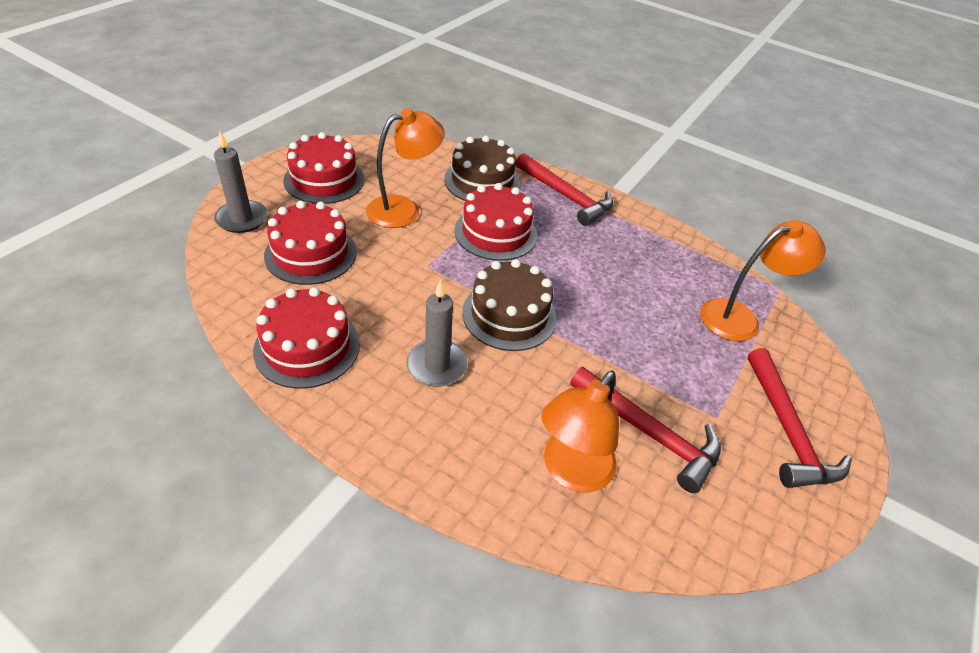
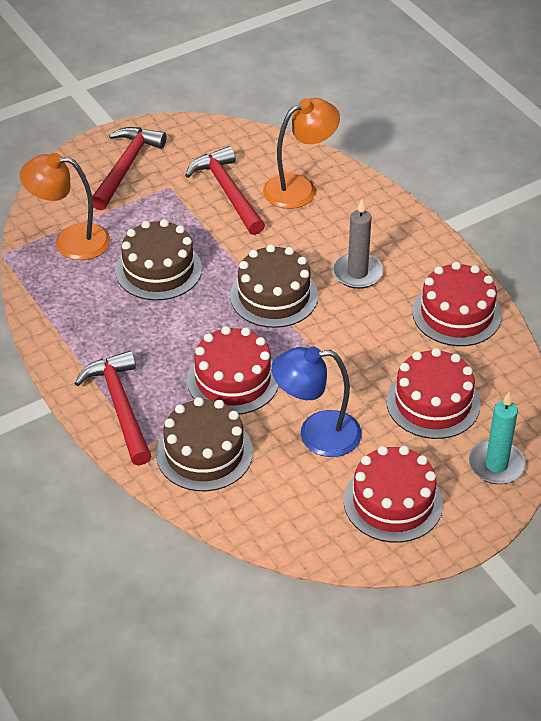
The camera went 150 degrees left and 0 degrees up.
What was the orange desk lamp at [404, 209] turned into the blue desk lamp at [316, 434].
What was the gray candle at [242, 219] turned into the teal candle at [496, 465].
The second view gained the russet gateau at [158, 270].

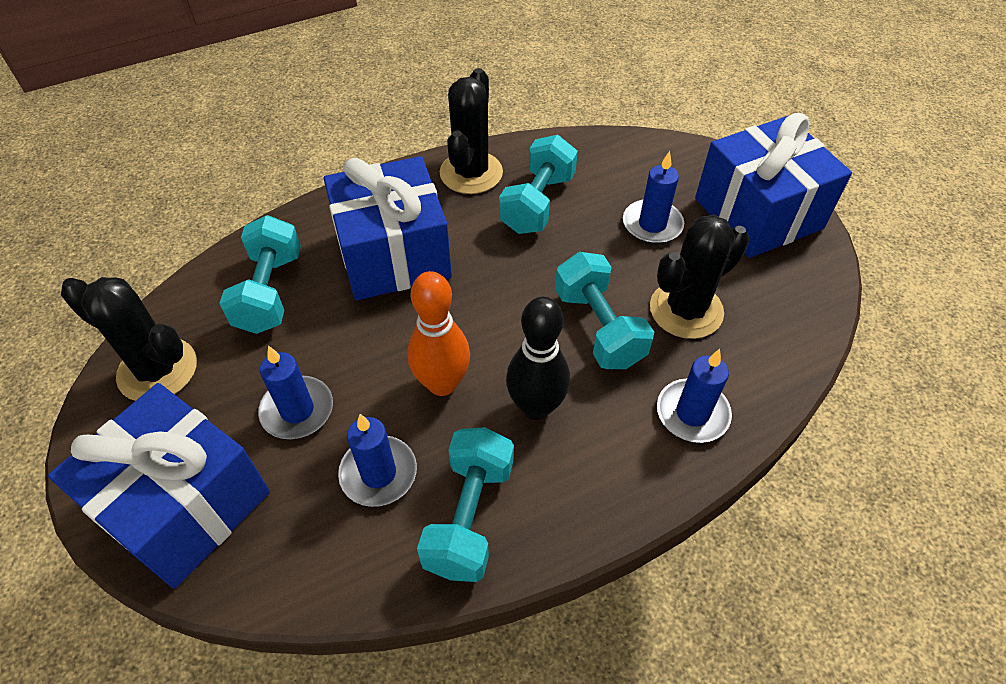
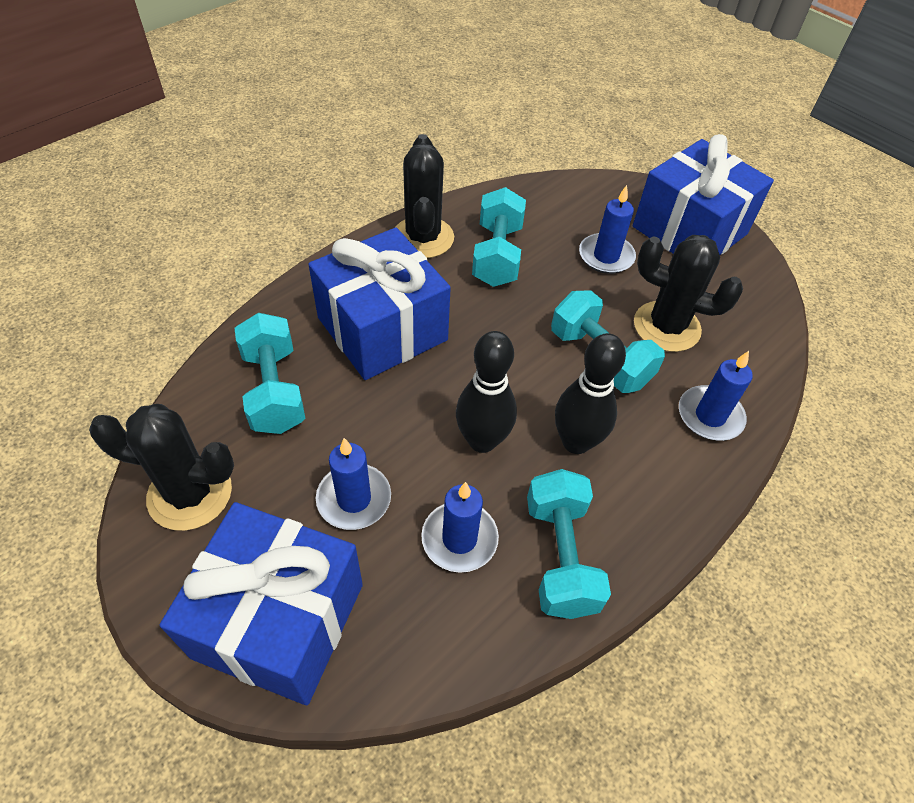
The camera went 20 degrees left and 0 degrees up.
The ebony cactus at [686, 310] ended up facing another way, 75 degrees clockwise from before.
What was the orange skittle at [442, 383] turned into the ebony skittle at [482, 440].

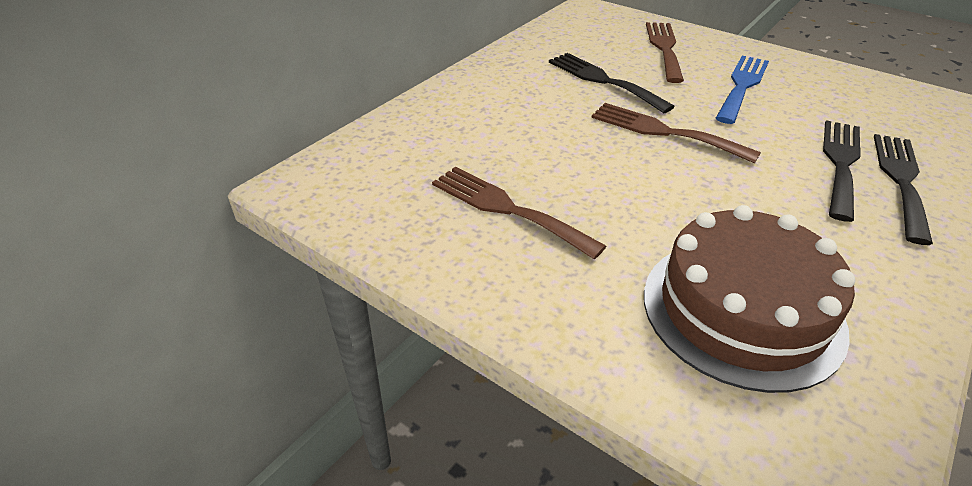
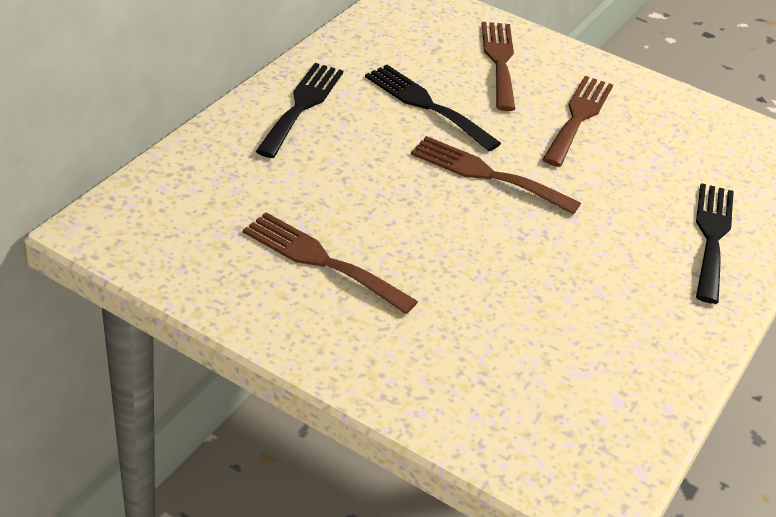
The camera went 10 degrees left and 0 degrees up.
What was the blue fork at [742, 86] turned into the russet fork at [578, 117].
The ebony fork ended up elsewhere, having gone from [840, 163] to [302, 106].
The second view lost the russet gateau at [742, 310].

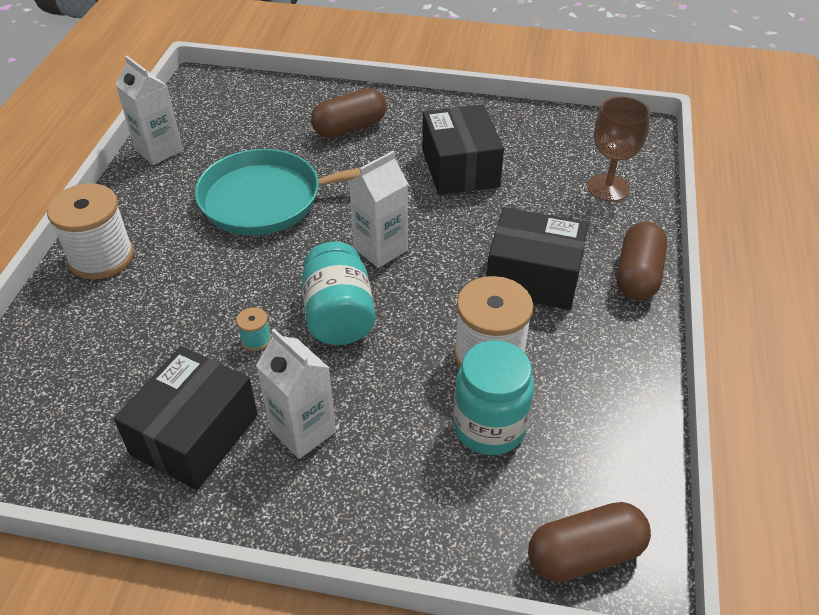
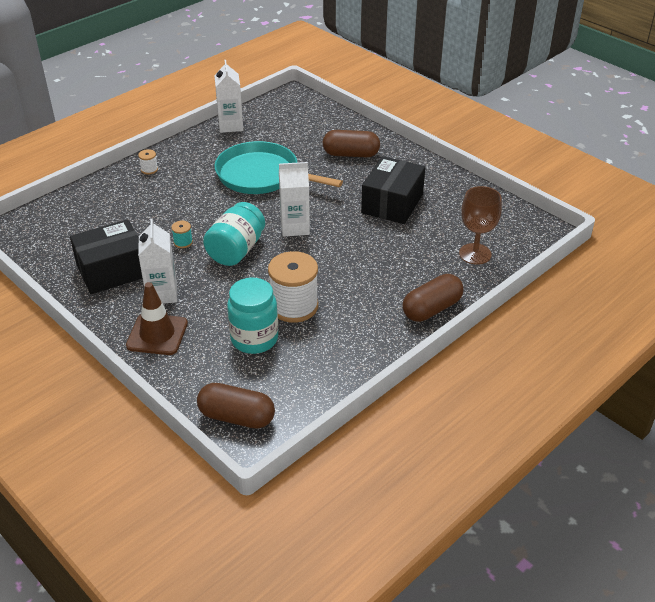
The camera went 35 degrees right and 5 degrees down.
The size of the pure white bobbin at [101, 257] changed by a factor of 0.43.
The second view lost the ebony parcel at [533, 277].
The second view gained the russet safety cone at [157, 334].

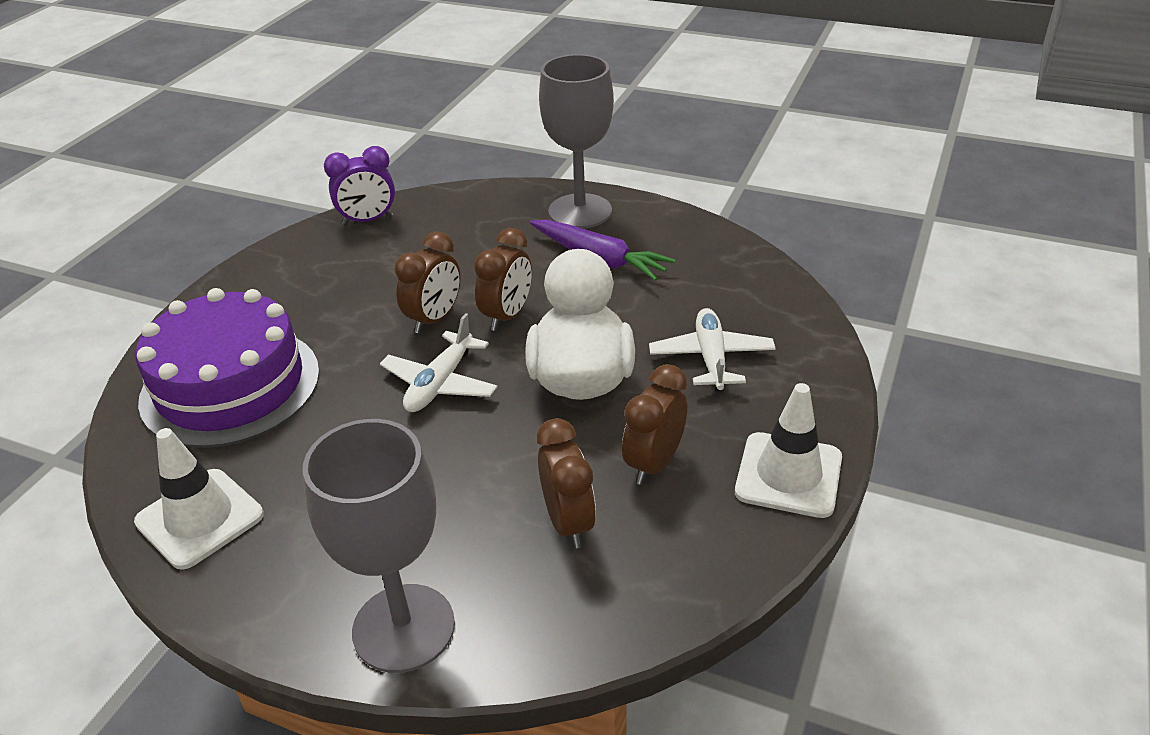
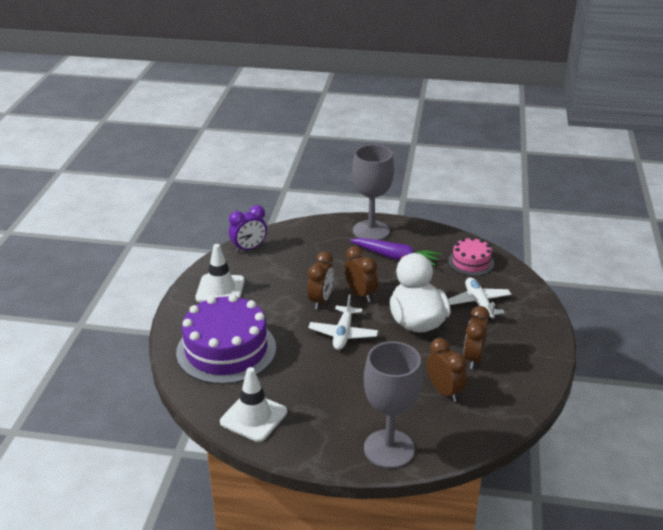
The camera went 15 degrees left and 5 degrees down.
The russet alarm clock at [507, 316] ended up facing another way, 45 degrees counterclockwise from before.
The pure white safety cone ended up elsewhere, having gone from [788, 475] to [220, 289].
The second view gained the pink gateau at [471, 262].

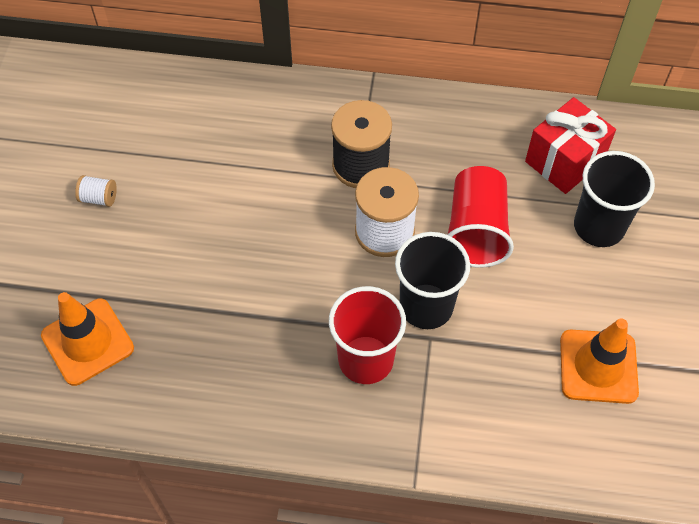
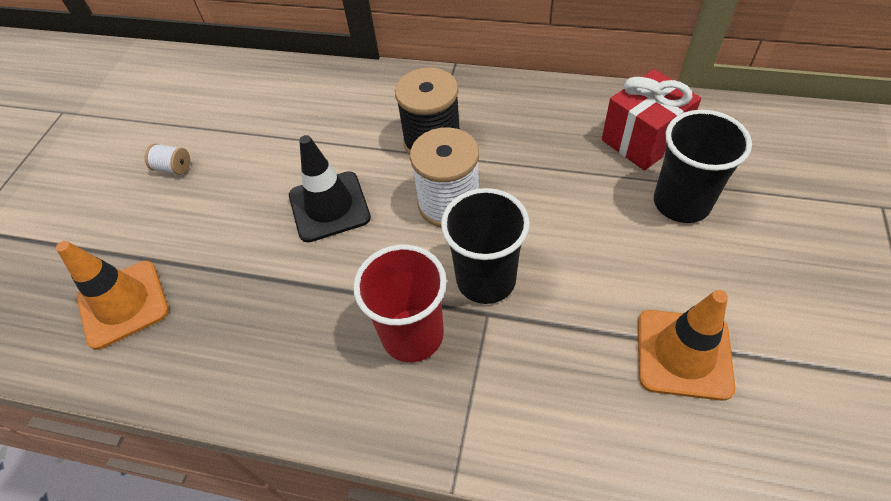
The camera went 10 degrees right and 5 degrees down.
The second view lost the scarlet tumbler at [476, 231].
The second view gained the ebony safety cone at [329, 206].

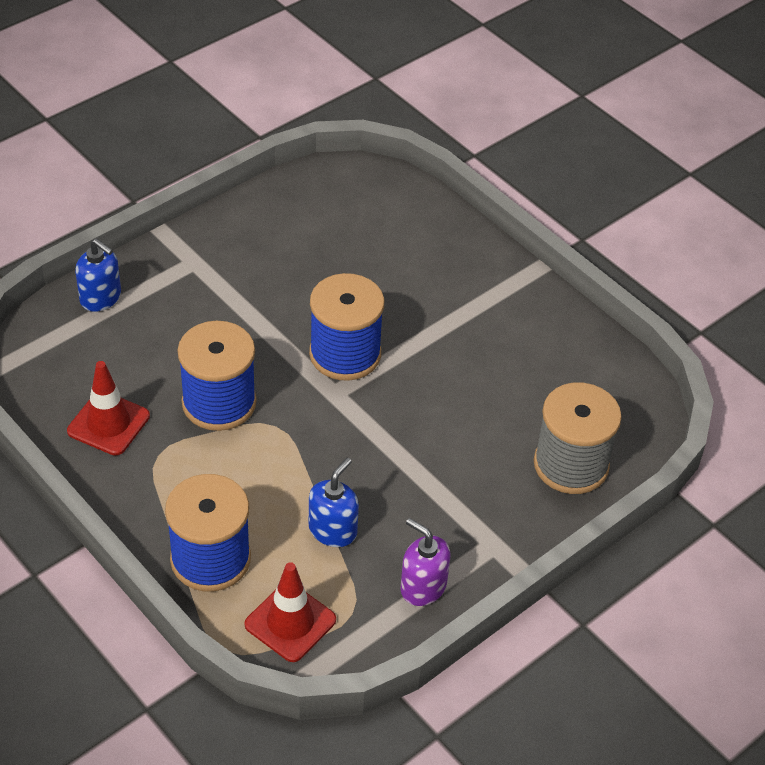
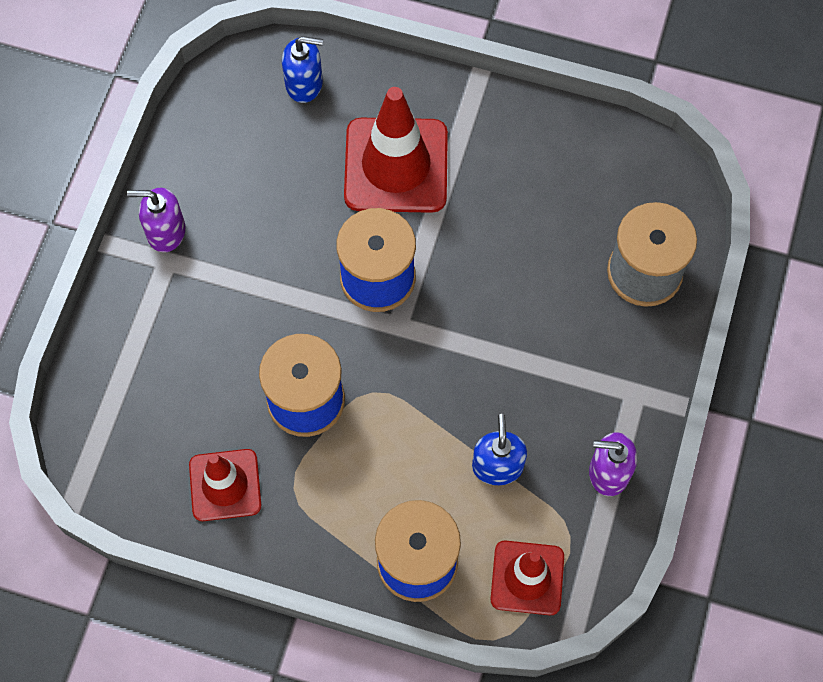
The camera went 30 degrees left and 20 degrees up.
The blue soap pump ended up elsewhere, having gone from [101, 298] to [304, 84].
The second view gained the scarlet safety cone at [396, 165].
The second view gained the purple soap pump at [165, 231].

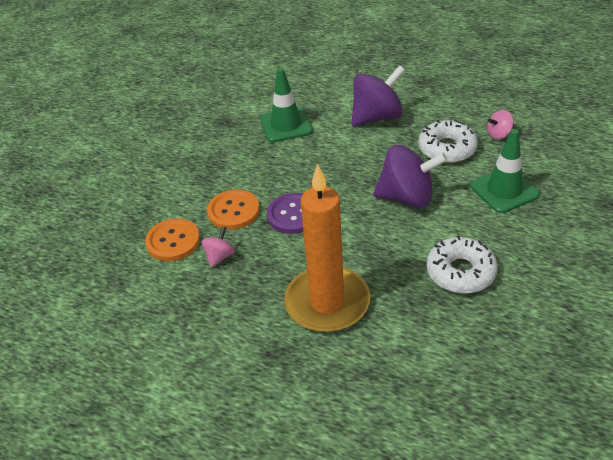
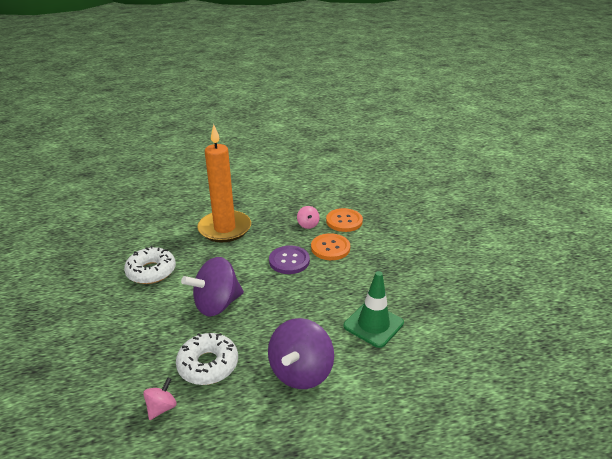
The camera went 140 degrees right and 10 degrees down.
The second view lost the green safety cone at [504, 190].

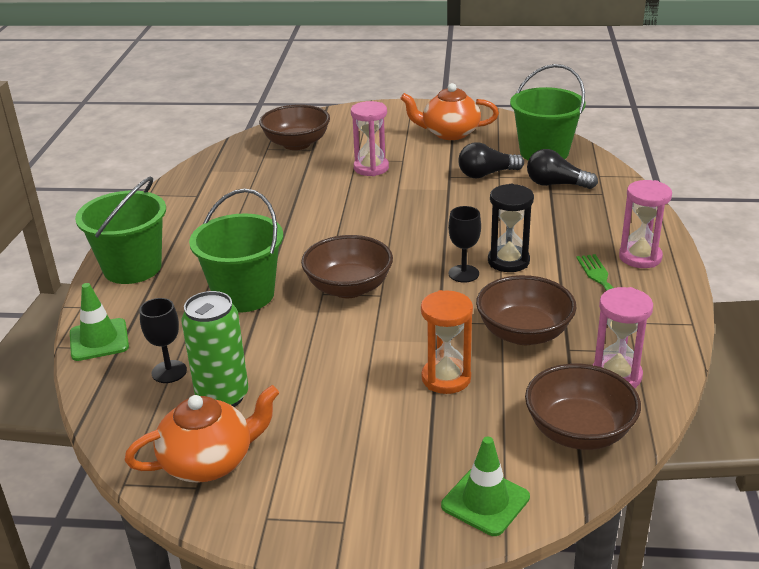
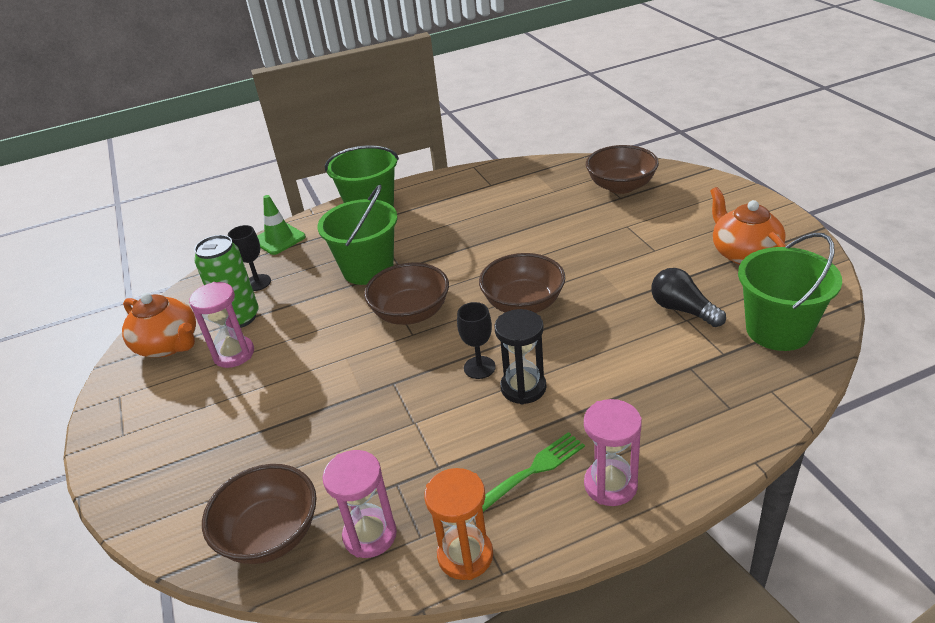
The camera went 65 degrees right and 5 degrees up.
The pink sand timer ended up elsewhere, having gone from [371, 168] to [234, 354].
The second view lost the ebony bulb at [556, 184].
The russet serving bowl ended up elsewhere, having gone from [524, 333] to [523, 304].
The orange sand timer ended up elsewhere, having gone from [446, 378] to [465, 555].
The second view lost the green safety cone at [485, 501].

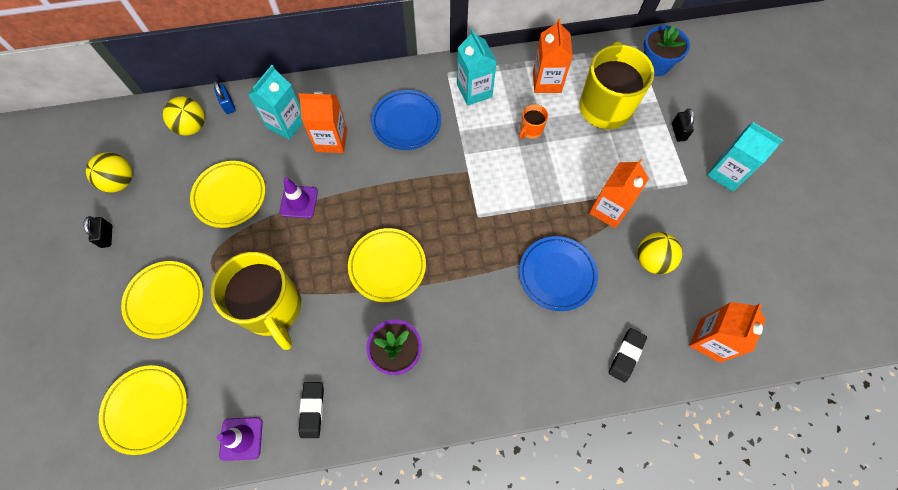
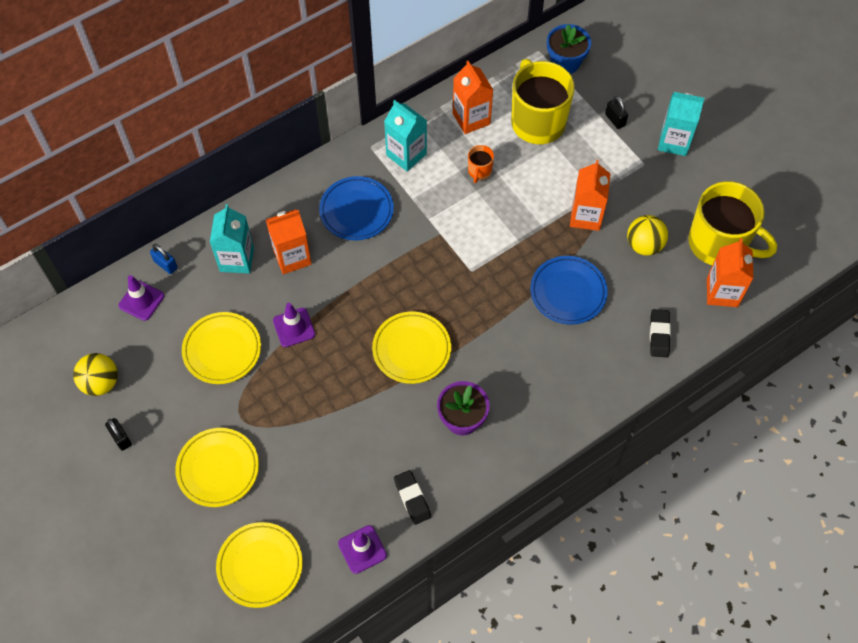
The camera went 25 degrees left and 5 degrees down.
Where the golden play ball stood at [192, 126], the purple safety cone came to stand at [141, 301].
The golden tea mug ended up elsewhere, having gone from [272, 308] to [719, 244].

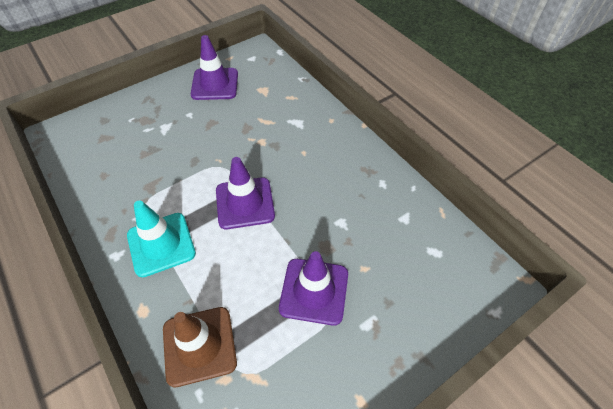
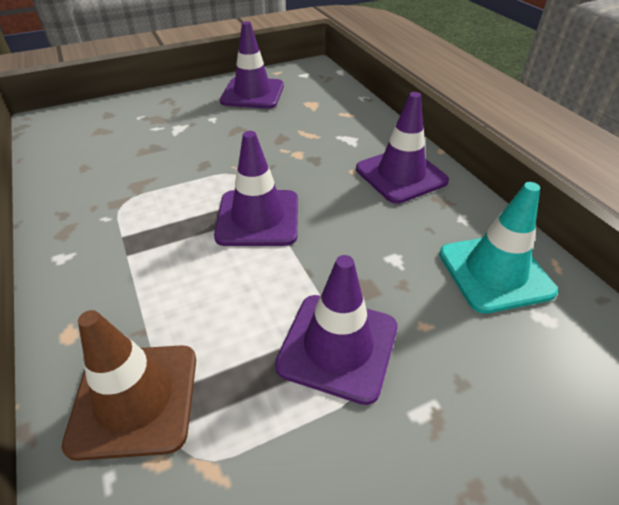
The camera went 10 degrees right and 10 degrees down.
The teal safety cone ended up elsewhere, having gone from [161, 244] to [495, 272].
The second view gained the purple safety cone at [401, 175].

